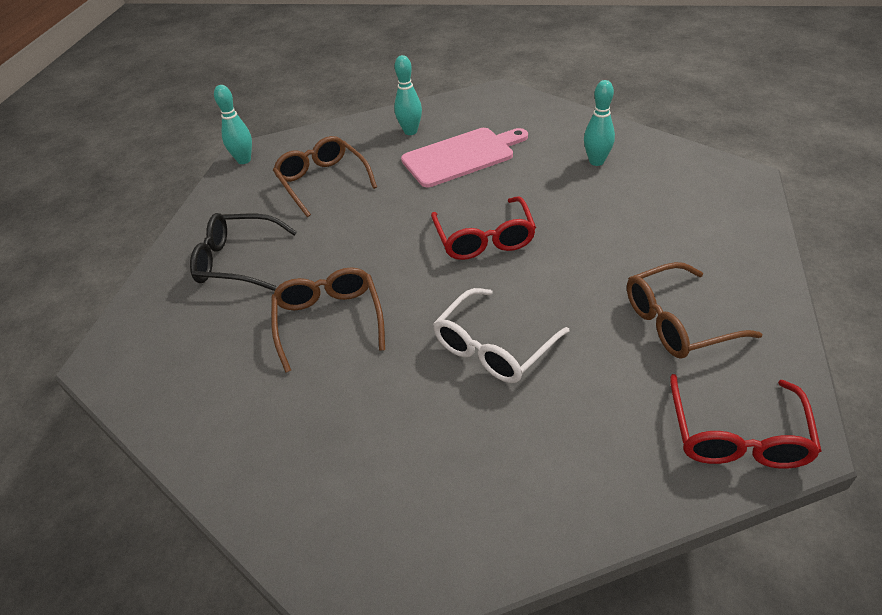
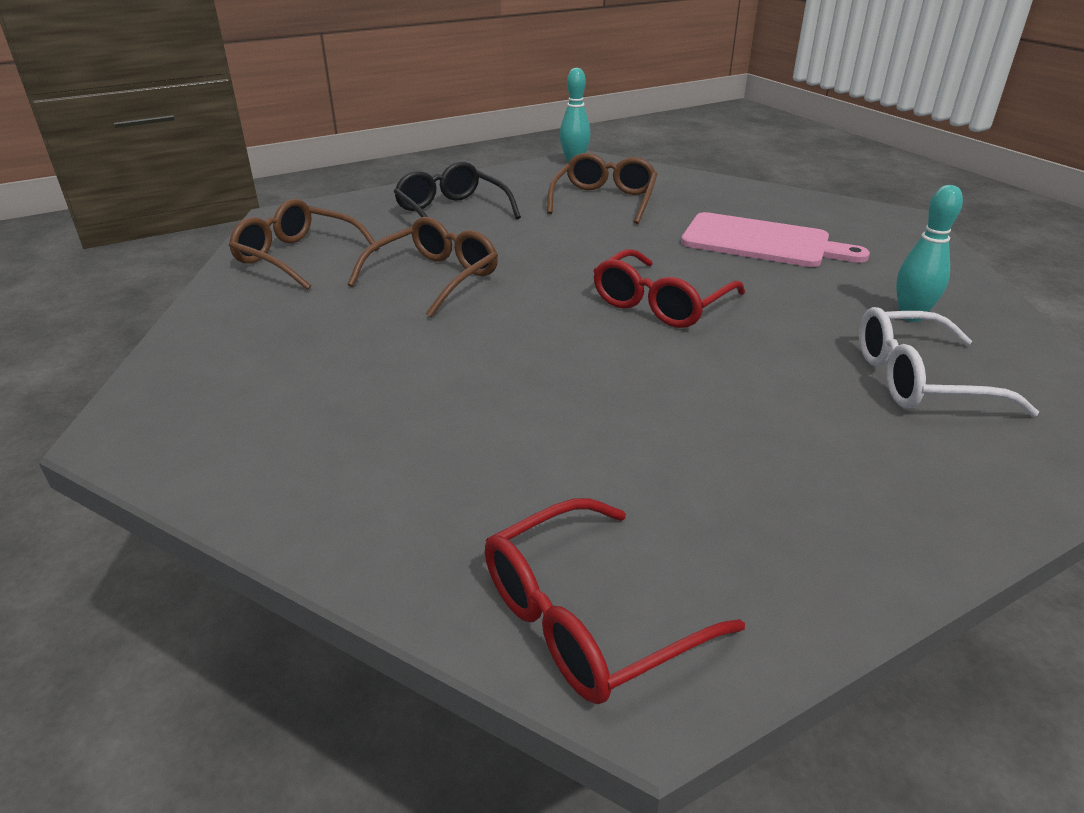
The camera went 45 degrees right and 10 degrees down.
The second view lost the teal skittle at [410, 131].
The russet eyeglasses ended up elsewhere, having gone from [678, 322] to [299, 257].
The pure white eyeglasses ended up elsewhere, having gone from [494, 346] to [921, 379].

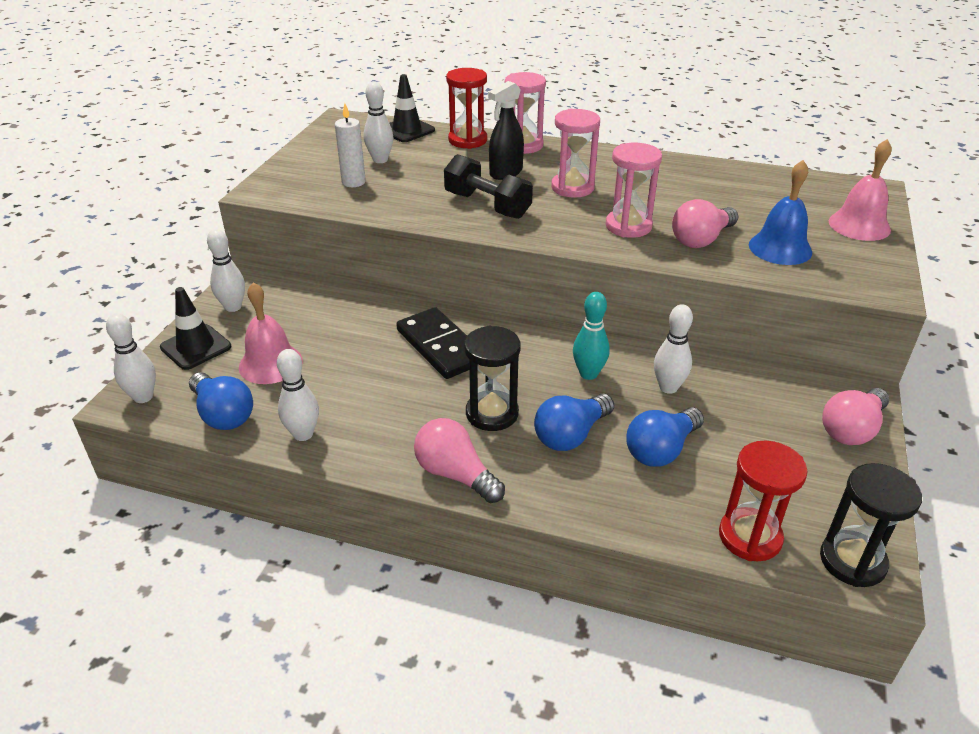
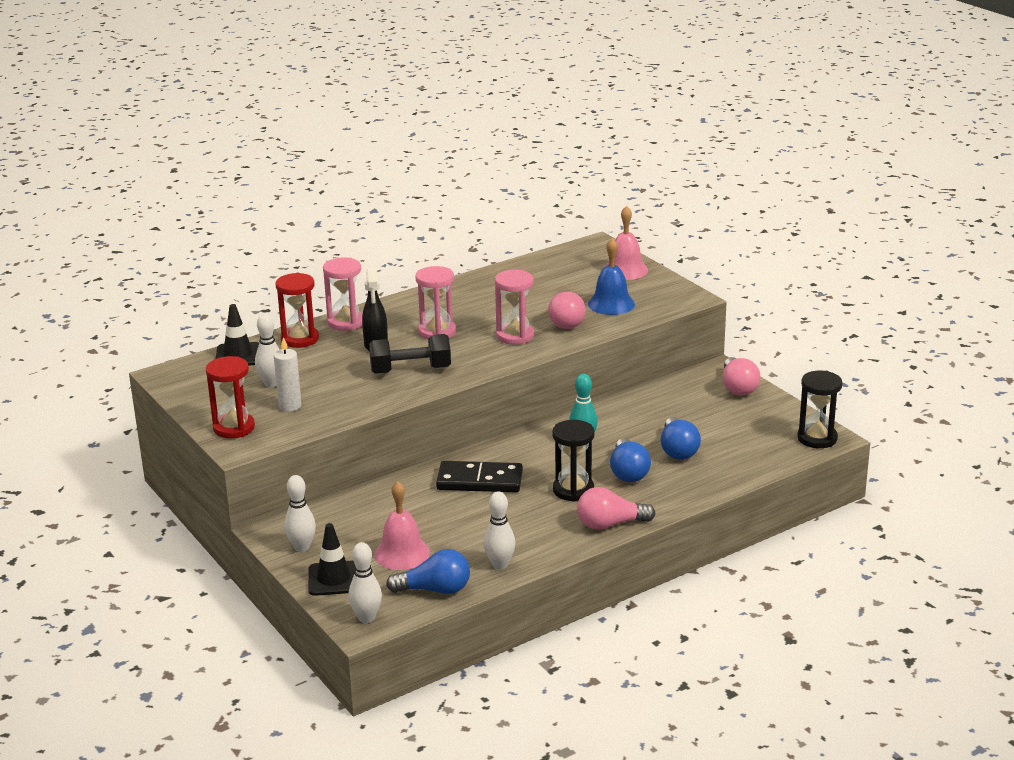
The camera went 50 degrees left and 10 degrees down.
The second view lost the pure white skittle at [668, 387].
The scarlet sand timer ended up elsewhere, having gone from [750, 537] to [234, 428].

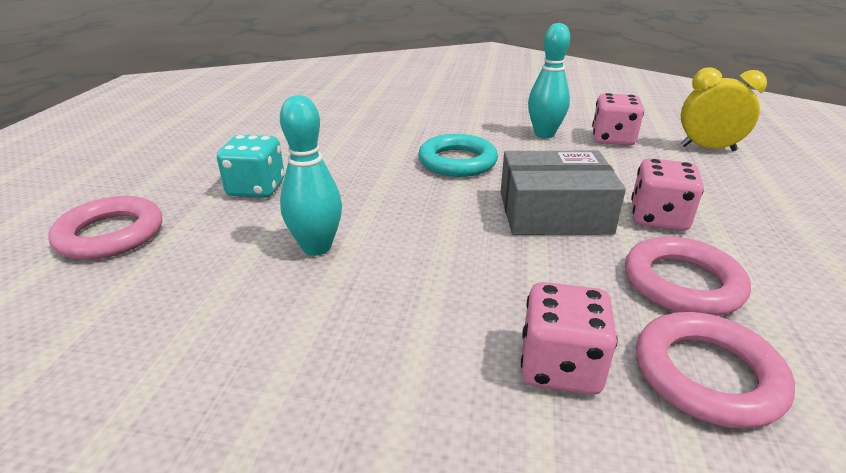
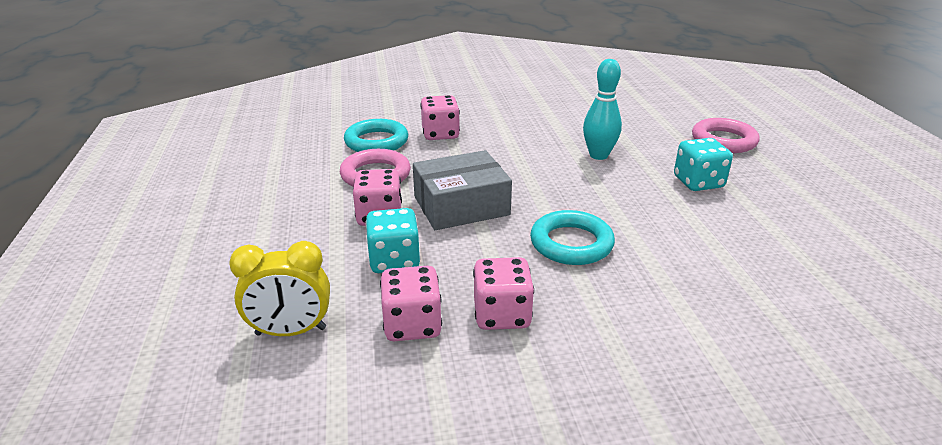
The camera went 160 degrees right and 0 degrees up.
Where the teal skittle stood at [544, 134], the pink game die came to stand at [502, 314].
What was the pink torus at [707, 375] turned into the teal torus at [376, 142].
The second view gained the teal game die at [394, 261].

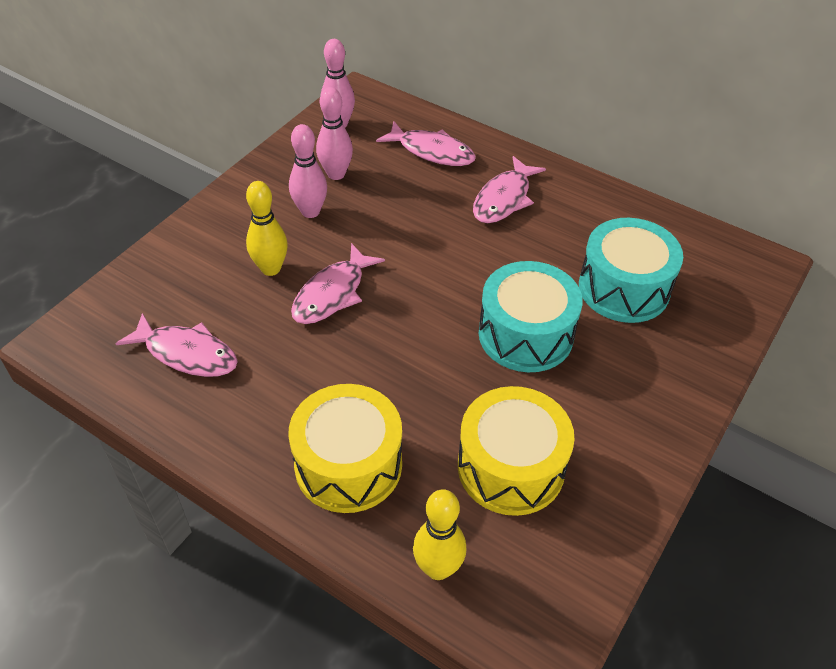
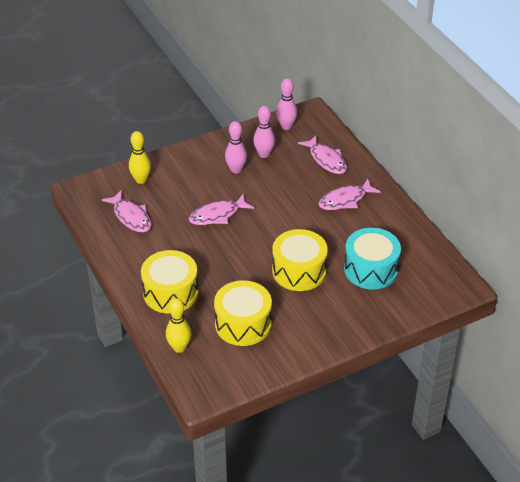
The camera went 30 degrees right and 5 degrees down.
The golden skittle ended up elsewhere, having gone from [271, 268] to [141, 180].
What was the teal drum at [525, 334] turned into the golden drum at [299, 271].

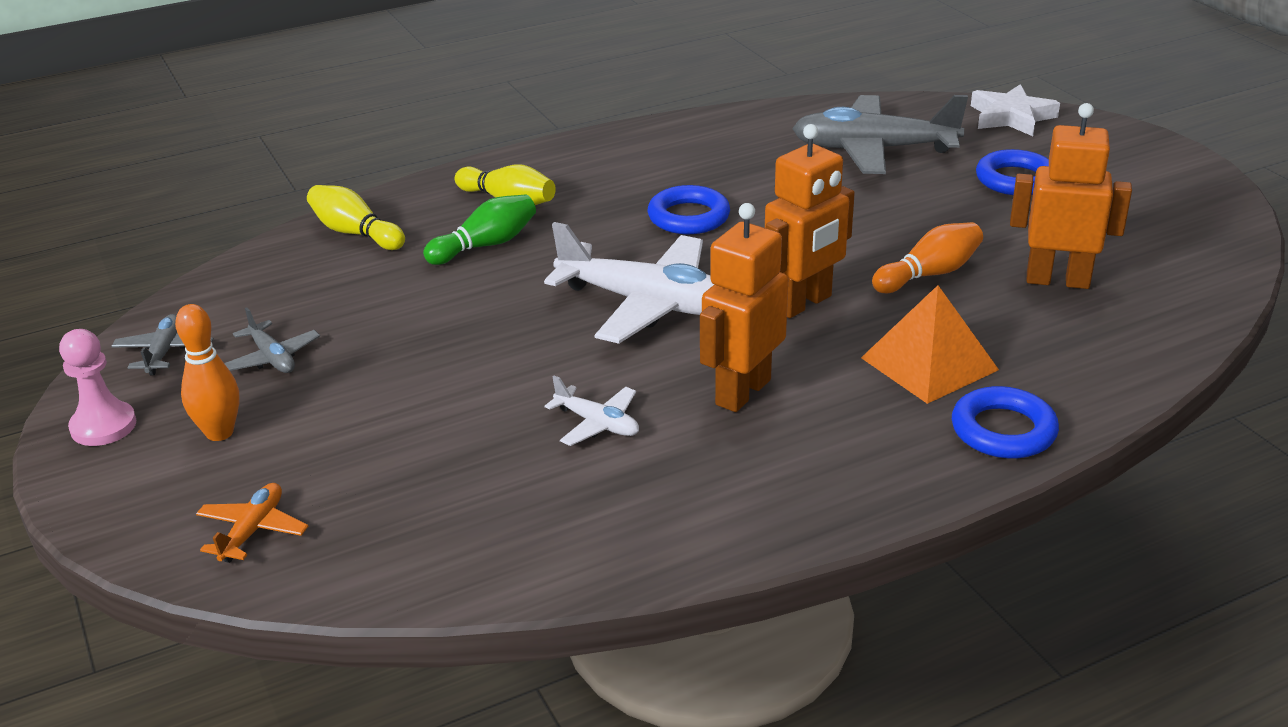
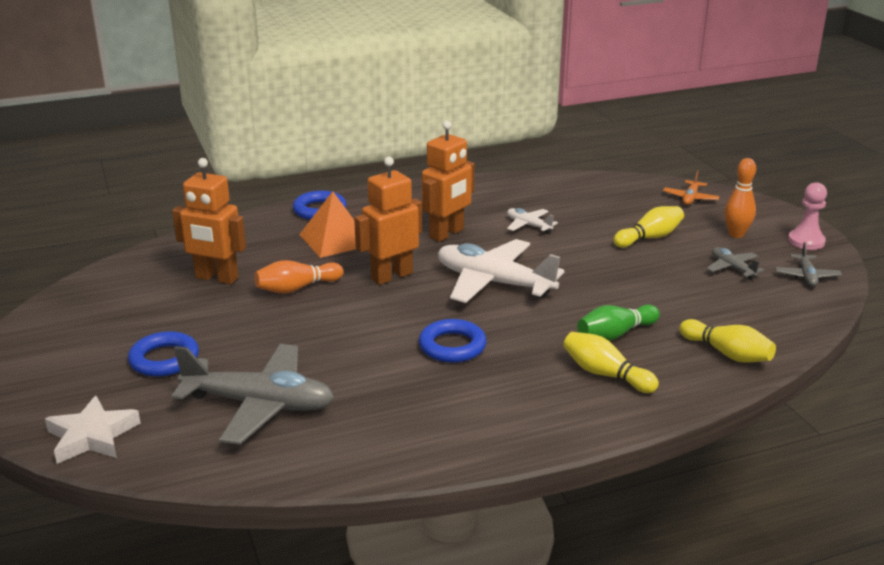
The camera went 175 degrees left and 5 degrees down.
The second view gained the golden skittle at [649, 238].

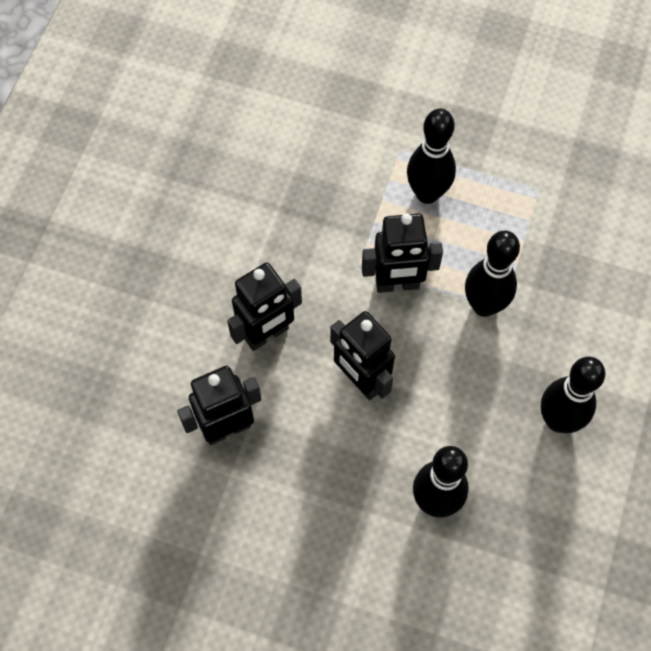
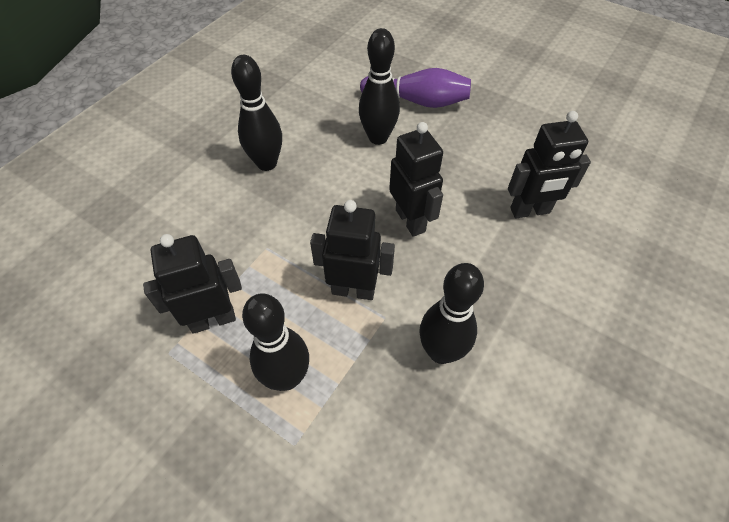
The camera went 165 degrees left and 10 degrees down.
The ebony skittle ended up elsewhere, having gone from [484, 305] to [441, 352].
The ebony robot figure ended up elsewhere, having gone from [267, 334] to [213, 319].
The second view gained the purple skittle at [418, 101].

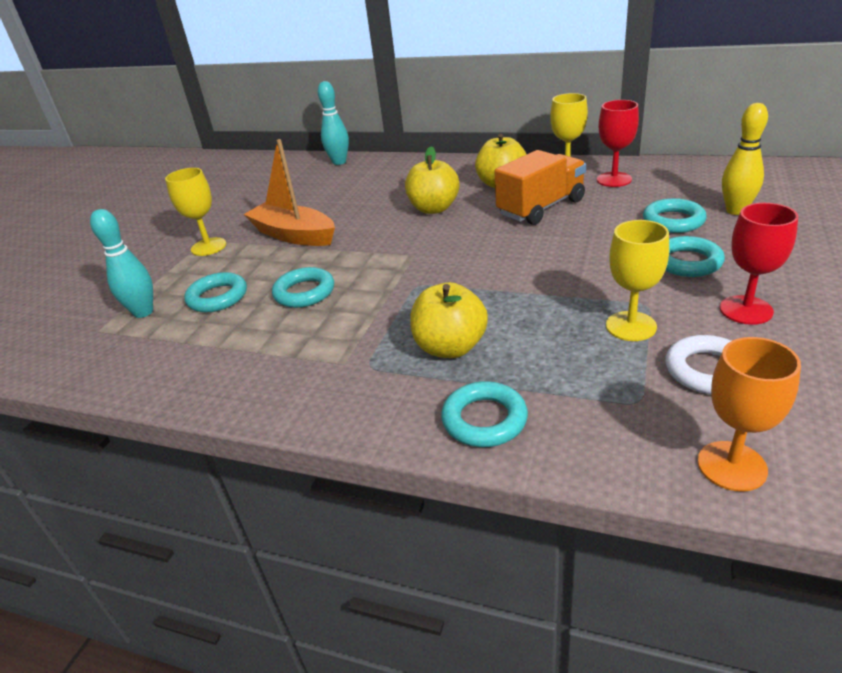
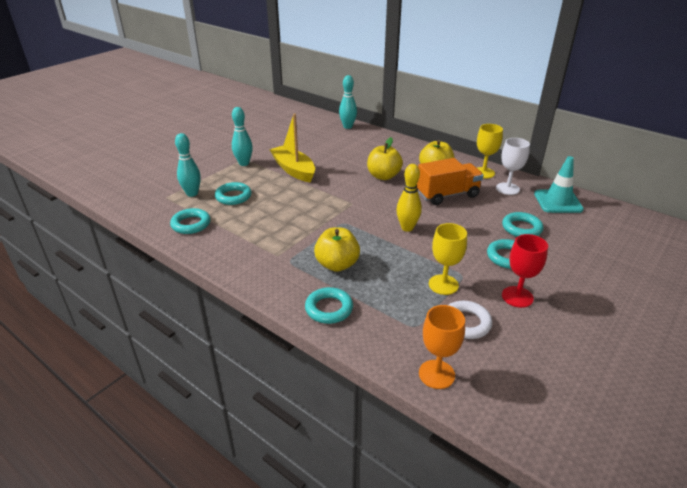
The camera went 15 degrees right and 0 degrees up.
What was the scarlet goblet at [614, 179] turned into the pure white goblet at [507, 189].
The golden skittle ended up elsewhere, having gone from [736, 211] to [407, 228].
What was the orange sailboat at [294, 235] turned into the golden sailboat at [294, 170].
Where the golden goblet stood at [208, 247], the teal skittle came to stand at [244, 163].
The teal torus ended up elsewhere, having gone from [304, 292] to [191, 224].
The second view gained the teal safety cone at [557, 201].

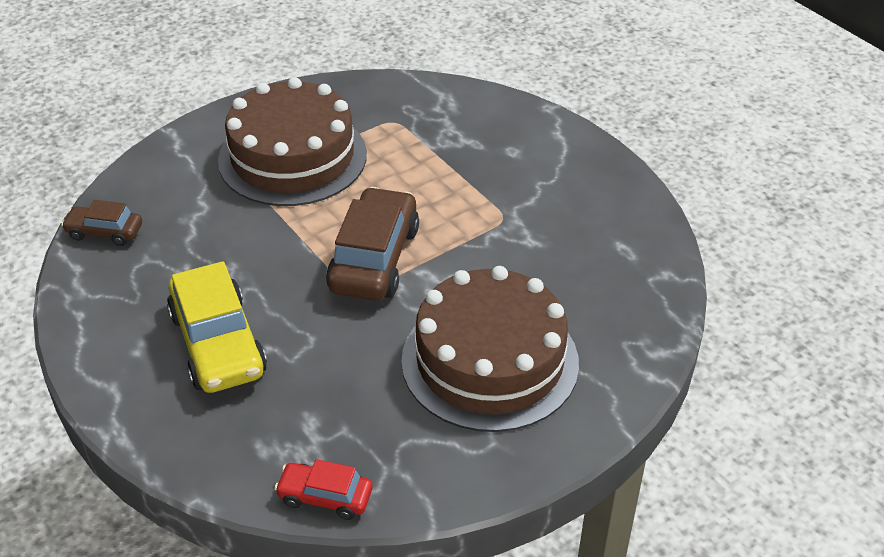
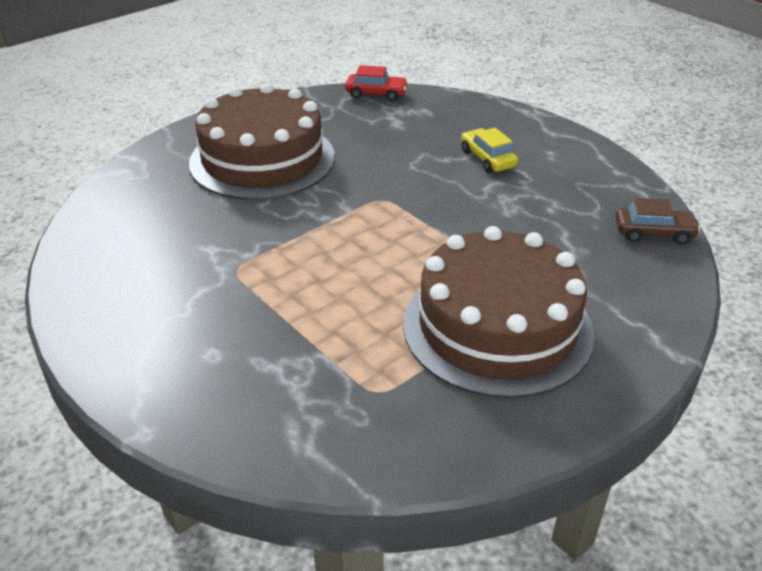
The camera went 175 degrees right and 5 degrees down.
The second view lost the russet car at [374, 259].
The size of the golden car at [218, 344] changed by a factor of 0.54.

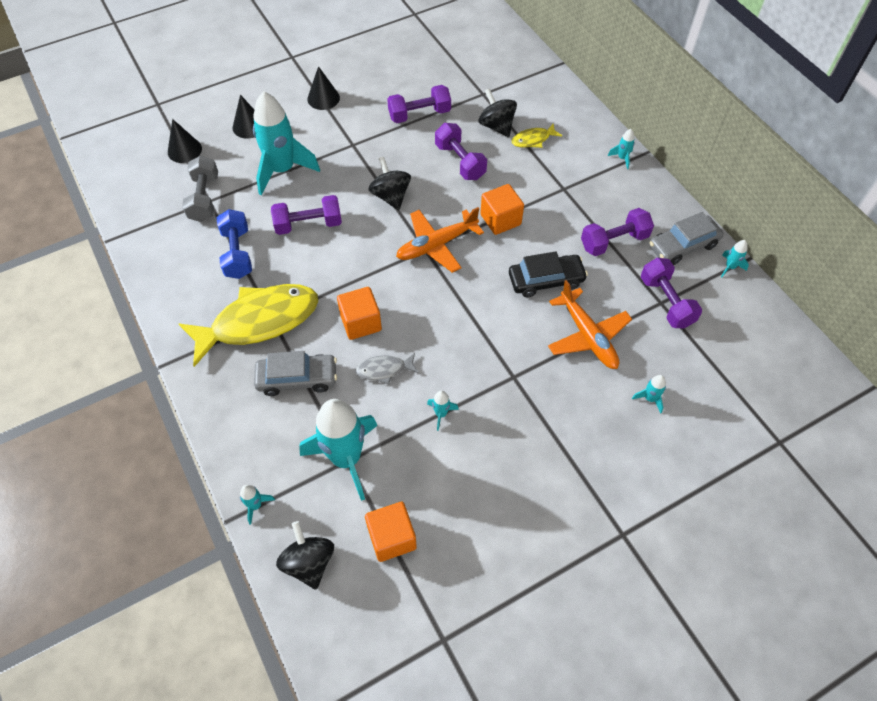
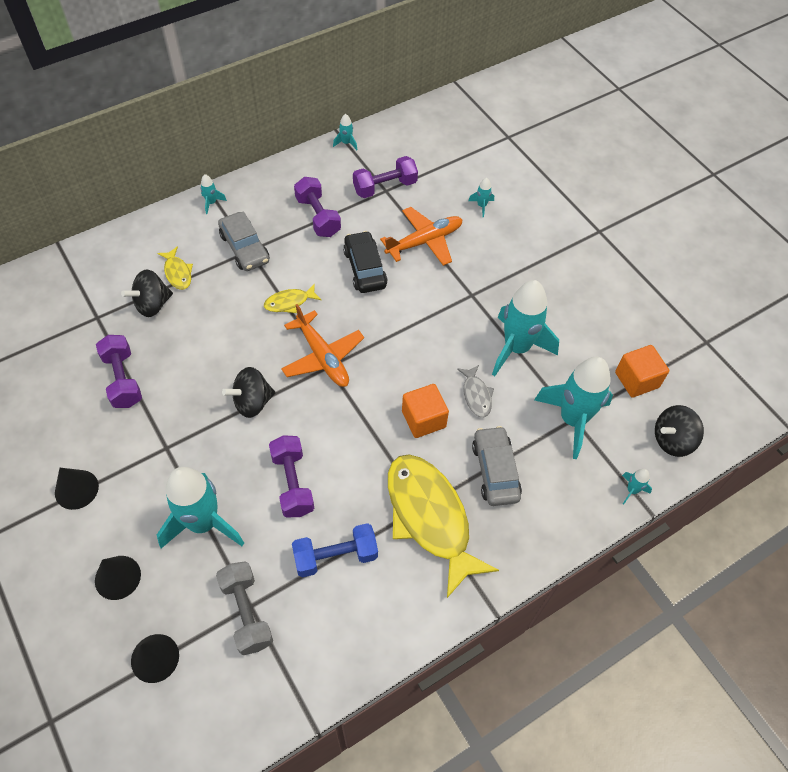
The camera went 95 degrees left and 0 degrees up.
The second view lost the purple dumbbell at [460, 162].
The gray dumbbell at [204, 198] ended up facing another way, 75 degrees clockwise from before.
Where the orange solid cube stood at [500, 220], the golden toy fish came to stand at [289, 302].
The gray car ended up elsewhere, having gone from [683, 246] to [244, 248].
The size of the teal rocket at [441, 414] changed by a factor of 2.48.

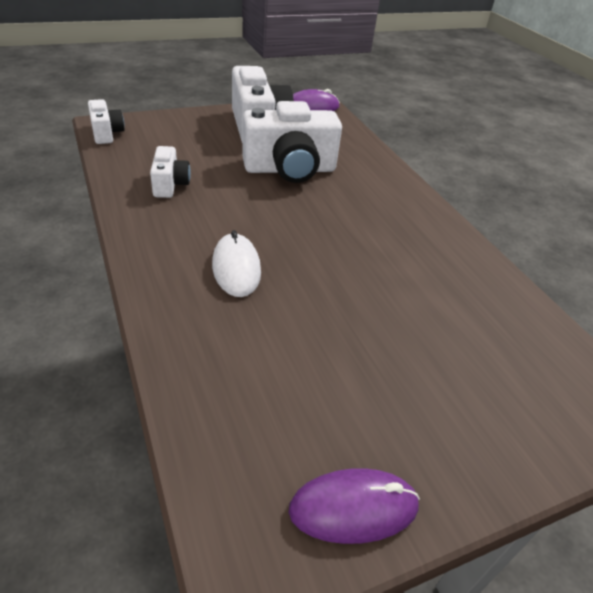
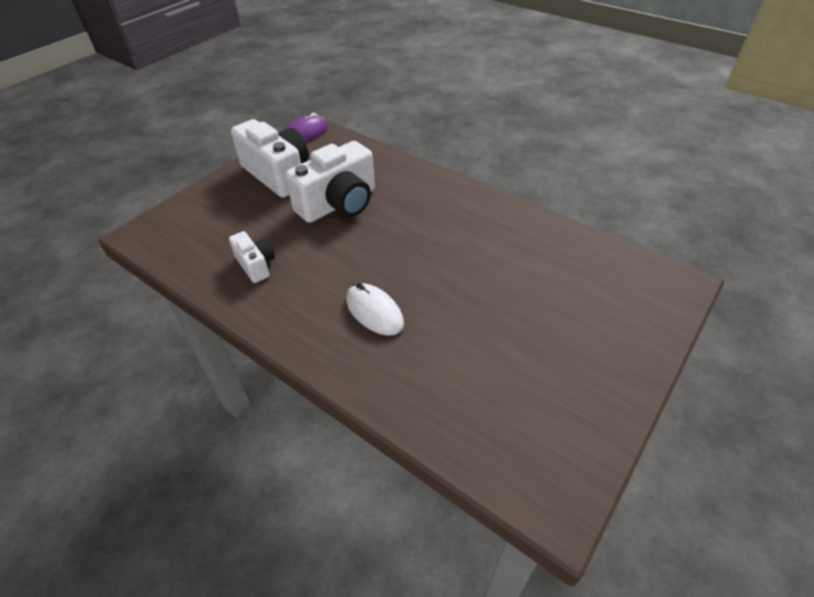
The camera went 25 degrees left and 5 degrees up.
The second view lost the pure white compact camera at [106, 133].
The second view lost the purple computer mouse at [353, 508].

